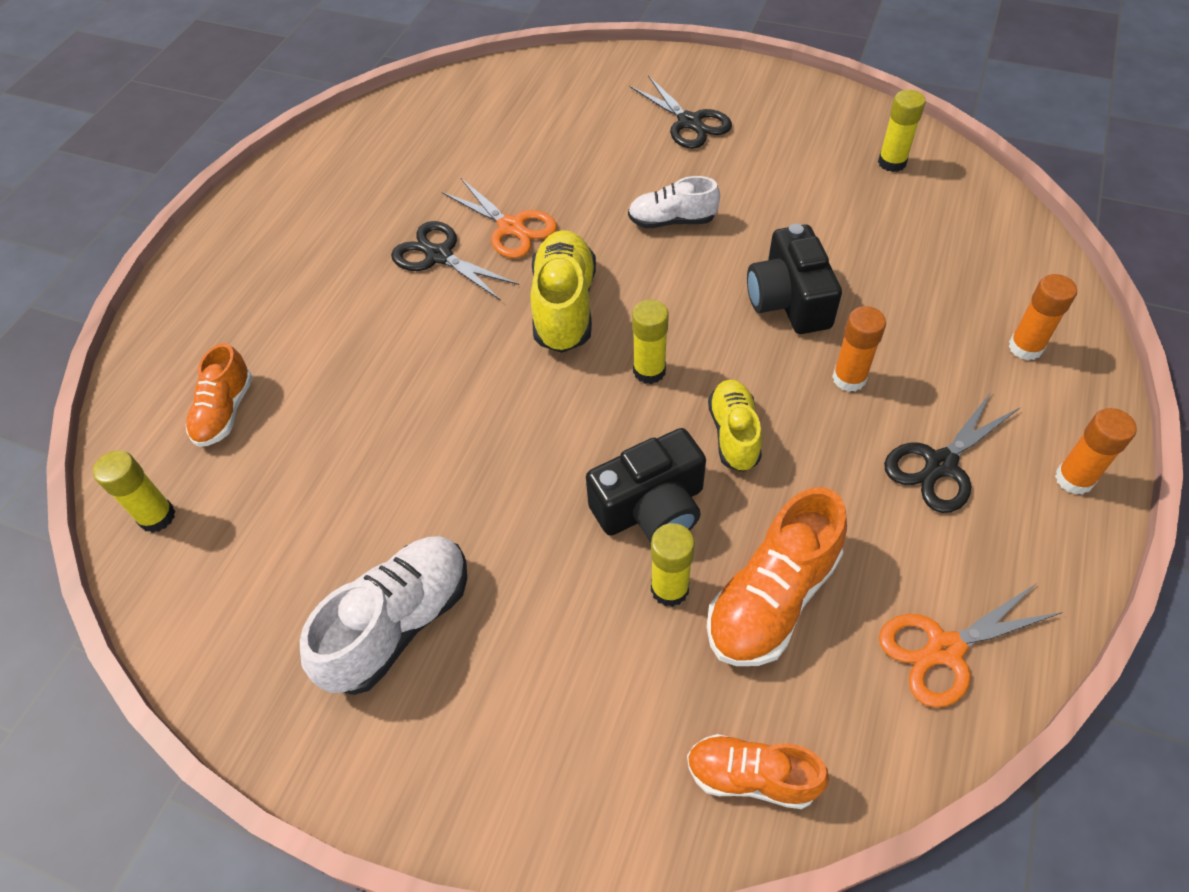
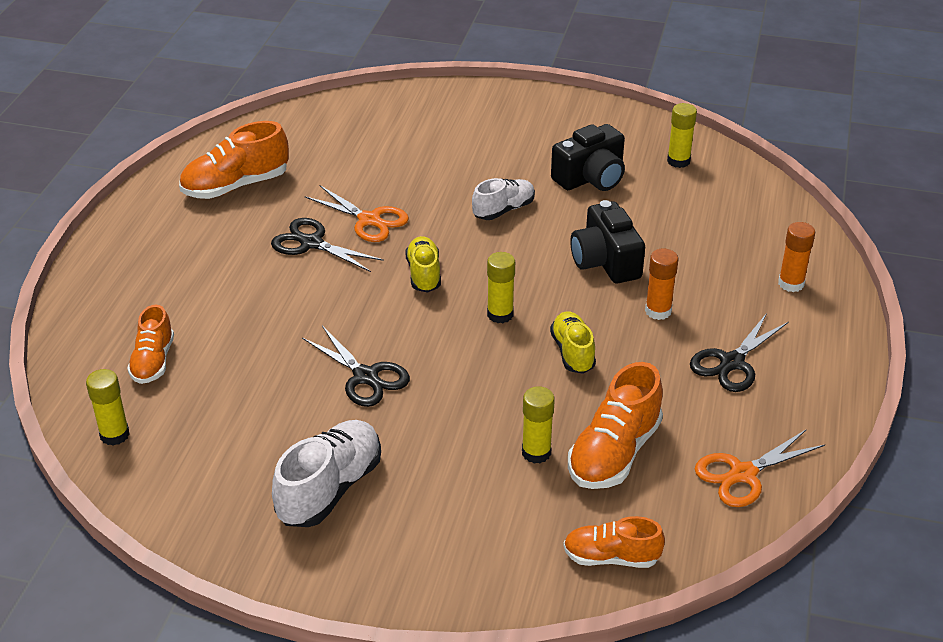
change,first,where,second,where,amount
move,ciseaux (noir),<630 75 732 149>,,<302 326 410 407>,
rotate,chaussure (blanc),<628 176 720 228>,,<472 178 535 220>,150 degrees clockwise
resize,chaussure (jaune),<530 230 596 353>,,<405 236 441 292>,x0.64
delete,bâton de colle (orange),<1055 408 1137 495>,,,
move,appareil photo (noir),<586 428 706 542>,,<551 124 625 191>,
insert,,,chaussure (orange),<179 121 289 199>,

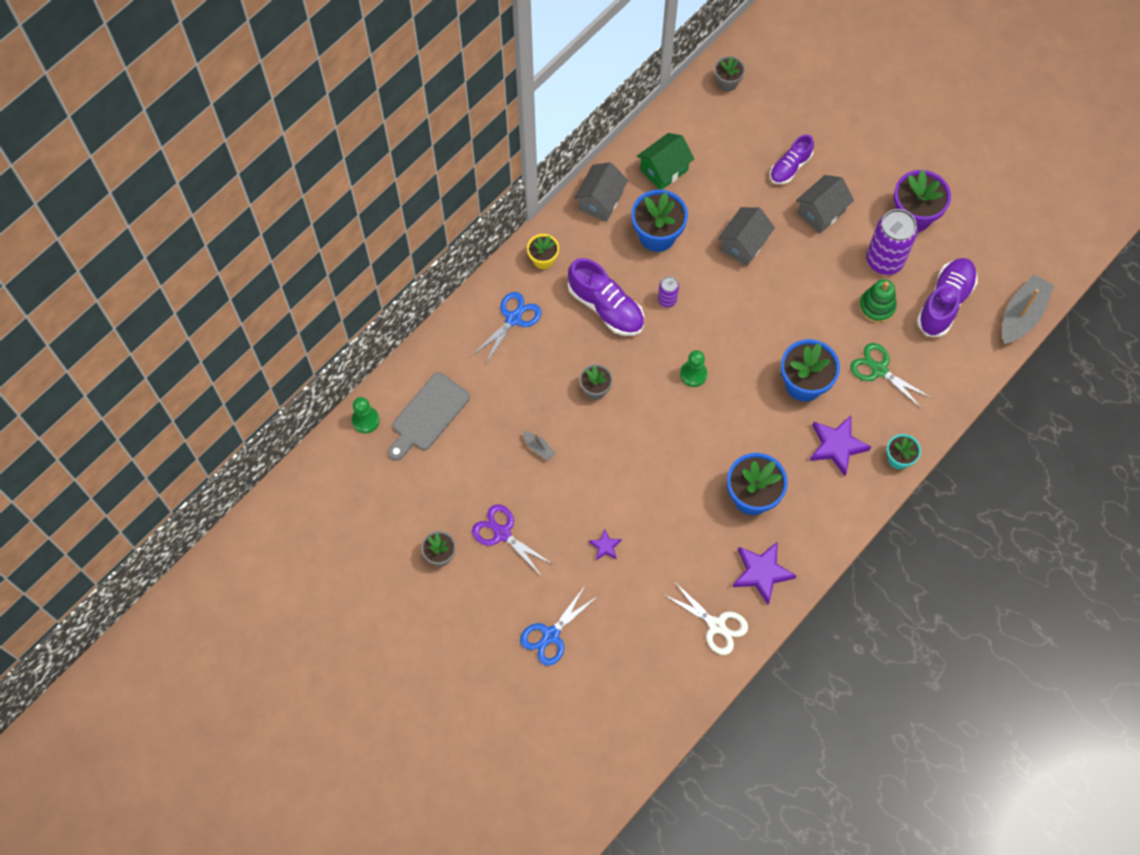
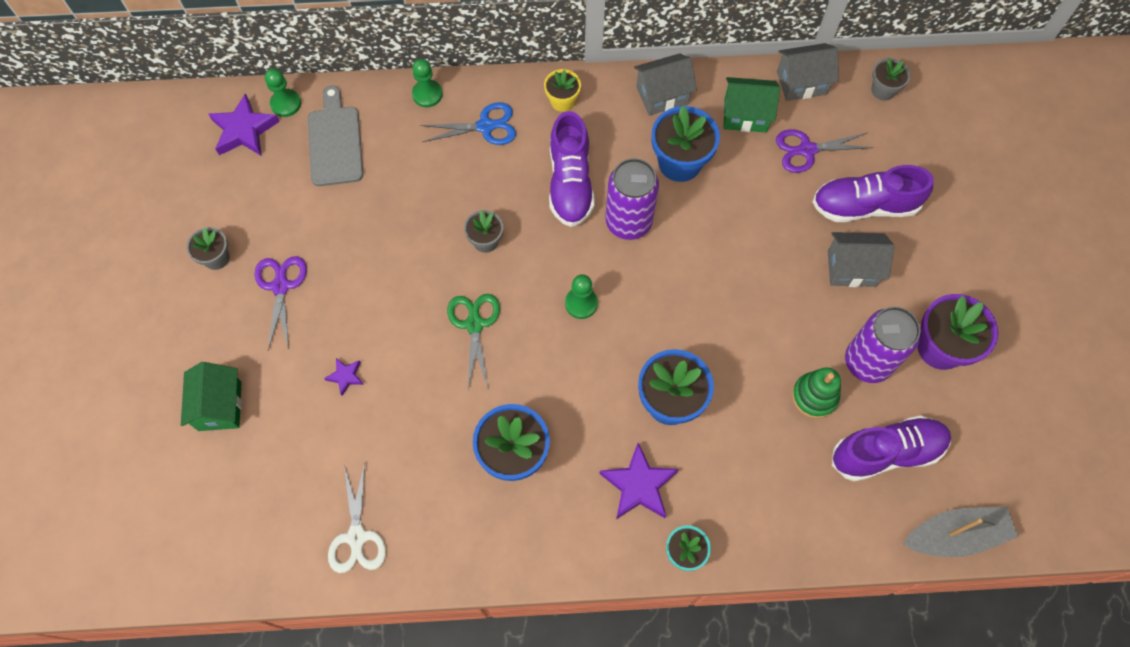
change,first,where,second,where,amount
resize,chaussure (violet),<770 135 814 184>,,<813 165 934 222>,x1.57
move,maison (gris),<718 207 775 266>,,<777 43 839 101>,
resize,canette (violet),<658 276 679 307>,,<605 158 659 240>,x2.06
move,ciseaux (vert),<850 343 931 409>,,<447 294 500 389>,
rotate,planche à découper (gris),<388 372 470 461>,,<308 86 363 186>,90 degrees clockwise
delete,bateau (gris),<523 431 555 460>,,,
move,étoile (violet),<733 542 797 605>,,<209 93 280 156>,
replace,ciseaux (bleu),<520 586 598 666>,maison (vert),<181 362 242 431>,
insert,,,pion (vert),<412 59 442 107>,
insert,,,ciseaux (violet),<776 129 874 173>,

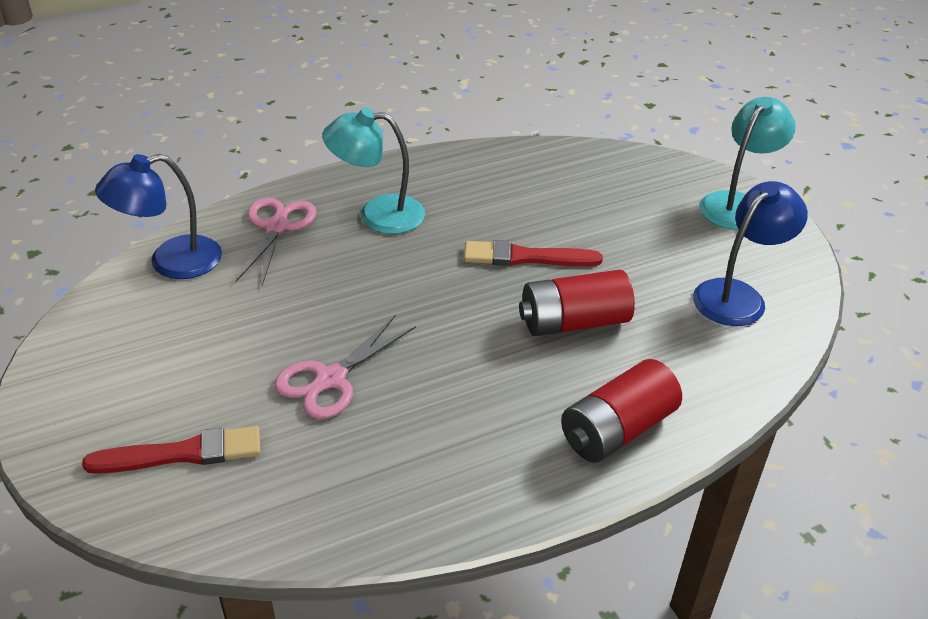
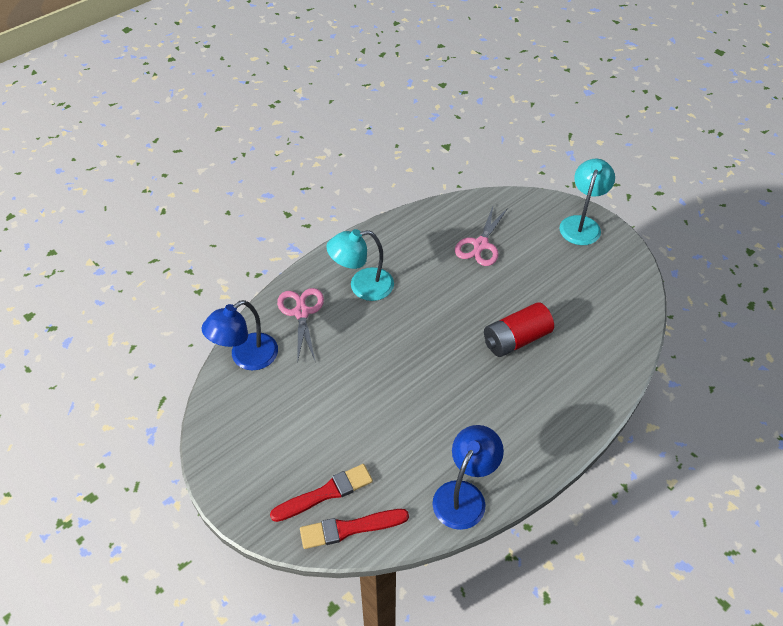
change,first,where,second,where,amount
move,lampe (bleu),<693 181 808 326>,,<433 425 504 530>,
move,pinceau (rouge),<464 240 603 266>,,<300 509 409 549>,
move,ciseaux (rose),<274 316 416 419>,,<455 206 508 266>,
delete,pile (rouge),<561 359 682 463>,,,

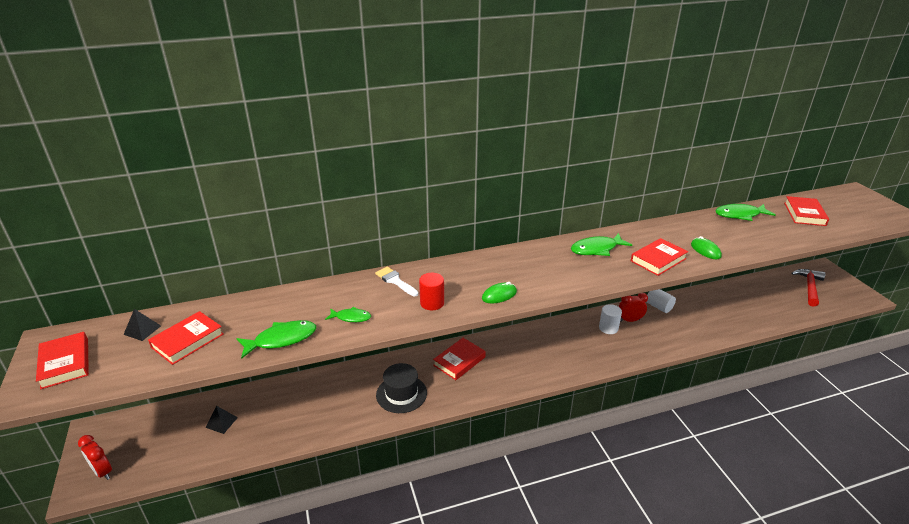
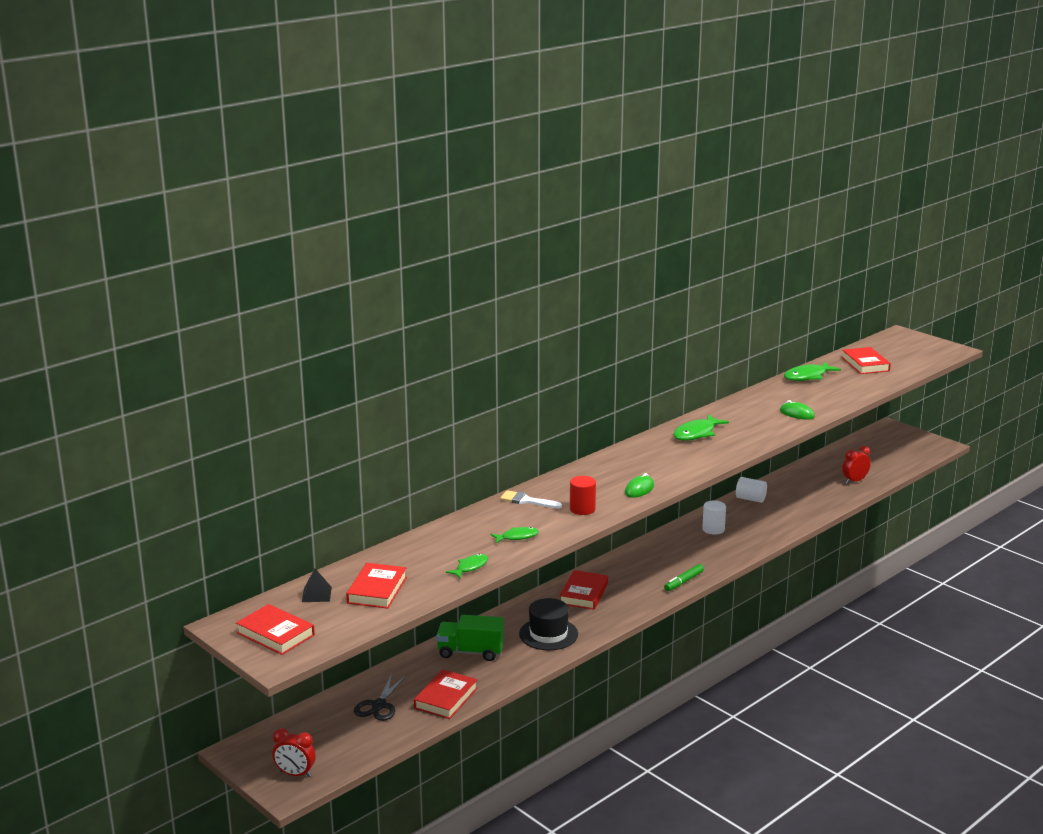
change,first,where,second,where,amount
move,livre (rouge),<631 238 688 276>,,<414 669 478 719>,
delete,marteau (rouge),<791 269 825 307>,,,
move,réveil (rouge),<618 293 648 322>,,<842 446 871 484>,
resize,poisson (vert),<236 320 316 359>,,<446 554 488 578>,x0.61
replace,pyramide (noir),<205 406 238 434>,ciseaux (noir),<354 674 406 721>,
insert,,,feutre (vert),<664 564 704 591>,
insert,,,camion (vert),<436 615 504 661>,

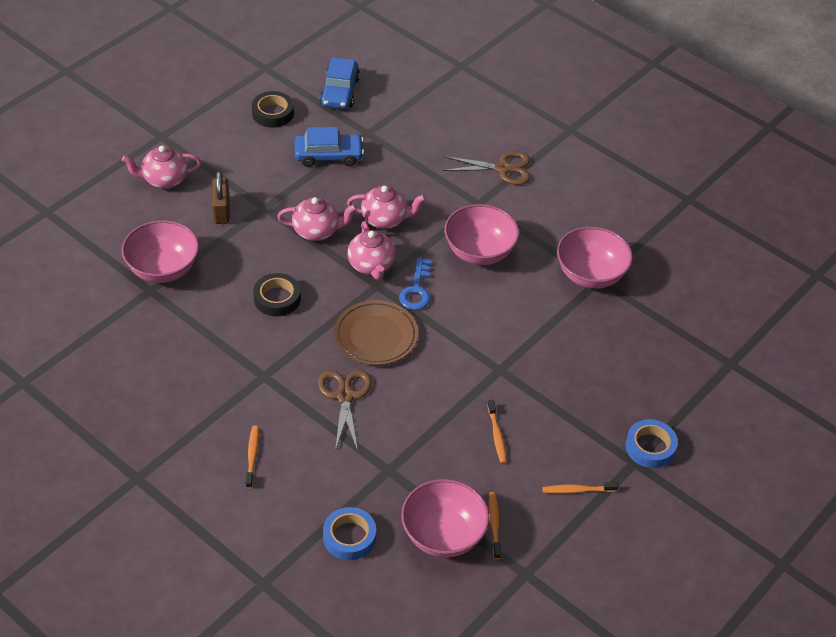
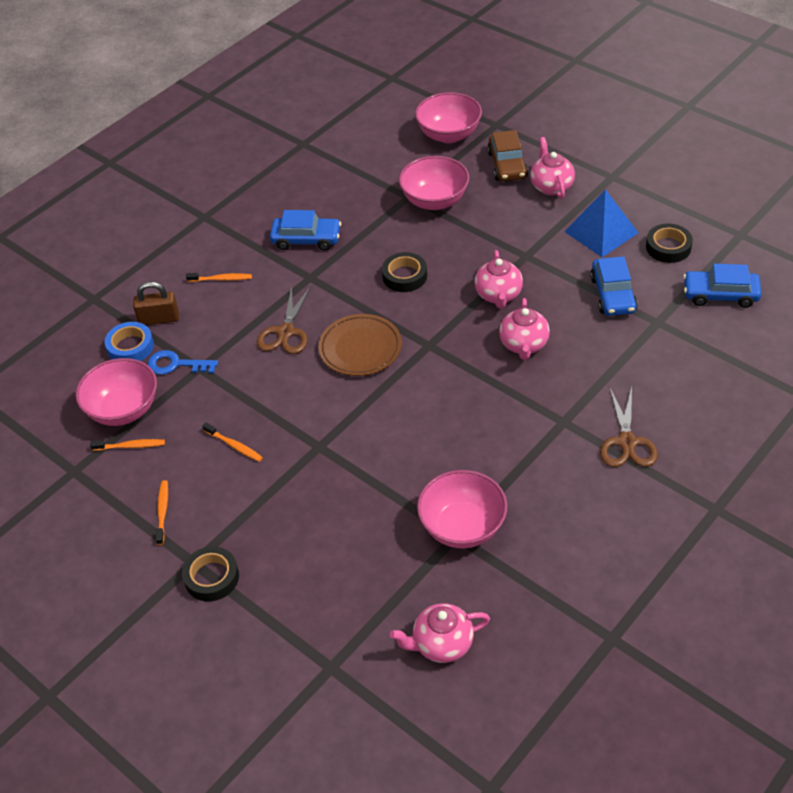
change,first,where,second,where,amount
move,cadenas (marron),<212 171 230 224>,,<133 282 179 325>,
move,bol (rose),<444 204 519 265>,,<415 92 482 143>,
move,théière (rose),<347 221 395 280>,,<390 603 490 663>,
move,clé (bleu),<399 257 432 310>,,<148 350 218 375>,
rotate,ciseaux (marron),<318 370 372 451>,,<257 286 311 354>,105 degrees clockwise
rotate,brosse à dents (orange),<487 400 507 464>,,<202 422 263 462>,135 degrees counterclockwise
recolor,ruban adhésif (bleu),<626 419 678 468>,ruban adhésif (noir),<182 547 239 601>,
insert,,,voiture (marron),<487 130 528 181>,
insert,,,pyramide (bleu),<564 189 638 257>,
insert,,,voiture (bleu),<270 210 341 251>,

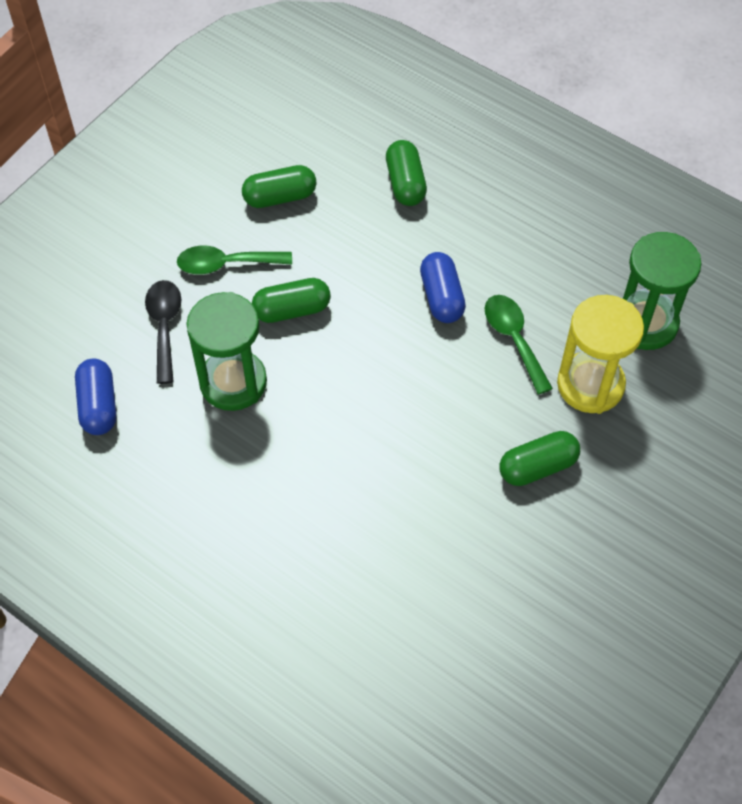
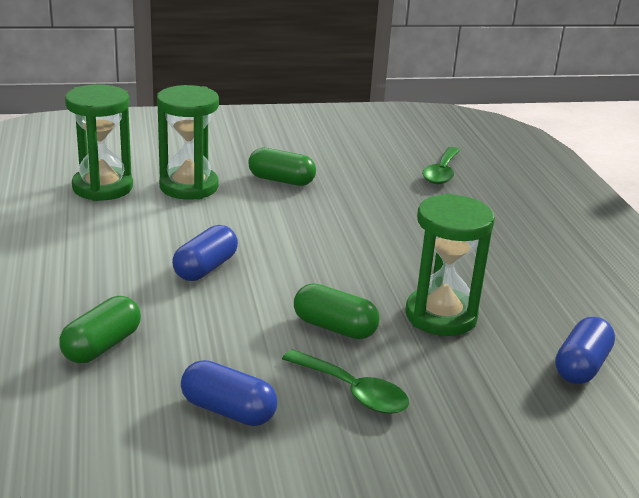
change,first,where,second,where,amount
recolor,gélule (vert),<242 165 317 208>,gélule (bleu),<181 360 277 426>,
delete,cuillère (noir),<145 280 181 384>,,,
move,cuillère (vert),<485 295 553 394>,,<422 147 460 184>,
recolor,sablier (jaune),<557 295 644 414>,sablier (vert),<157 85 219 200>,

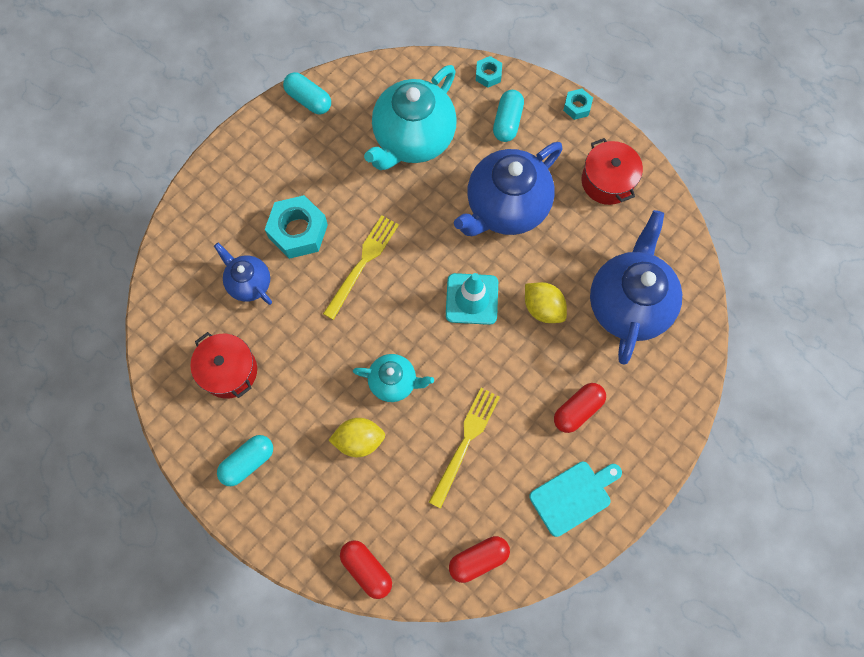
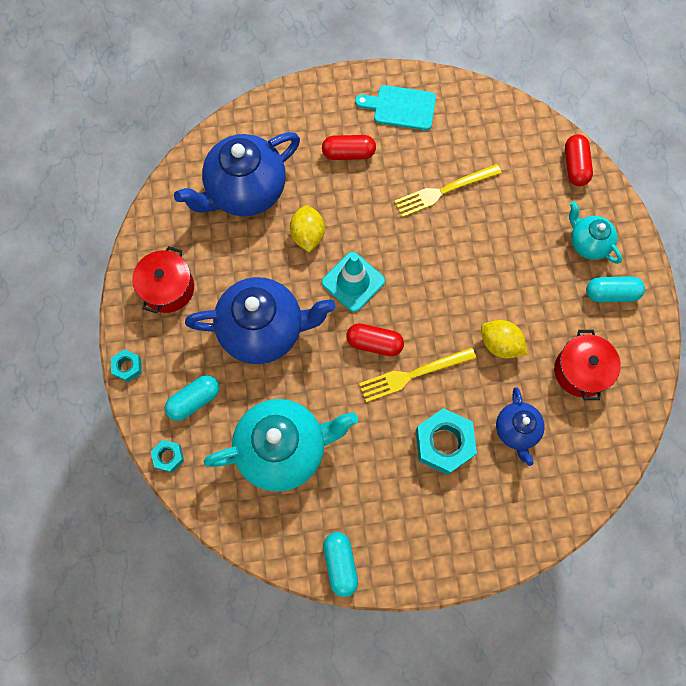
change,first,where,second,where,amount
move,théière (turquoise),<353 354 434 402>,,<569 201 622 264>,
move,citron (jaune),<328 418 385 457>,,<481 320 528 359>,
move,gélule (rouge),<449 536 510 583>,,<346 323 404 356>,

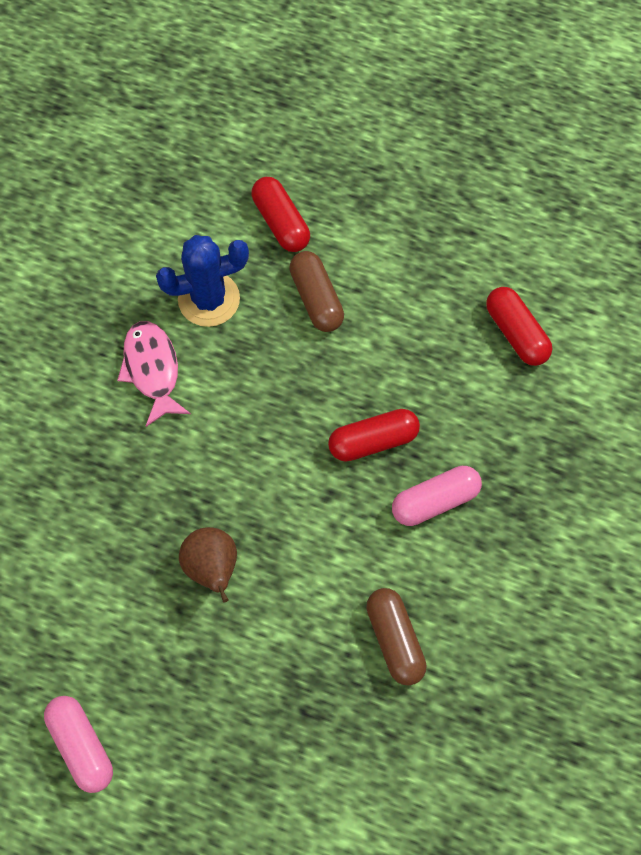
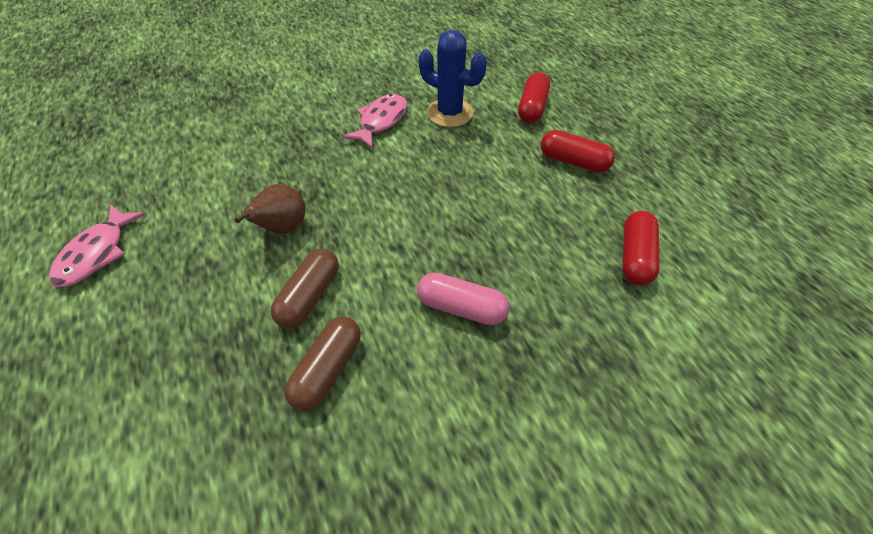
change,first,where,second,where,amount
move,gélule (marron),<289 251 344 332>,,<271 249 339 328>,
move,gélule (rouge),<328 409 420 462>,,<541 130 615 173>,
replace,gélule (rose),<44 696 113 793>,poisson (rose),<49 204 146 287>,

